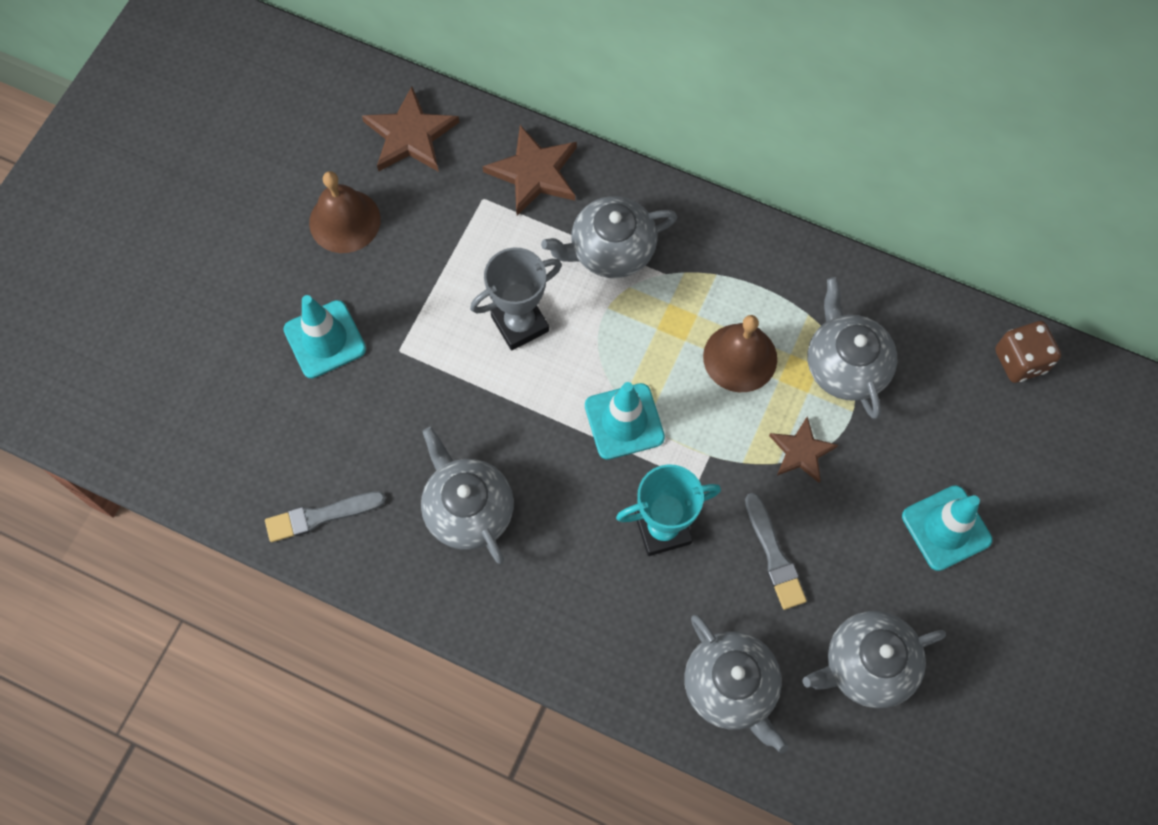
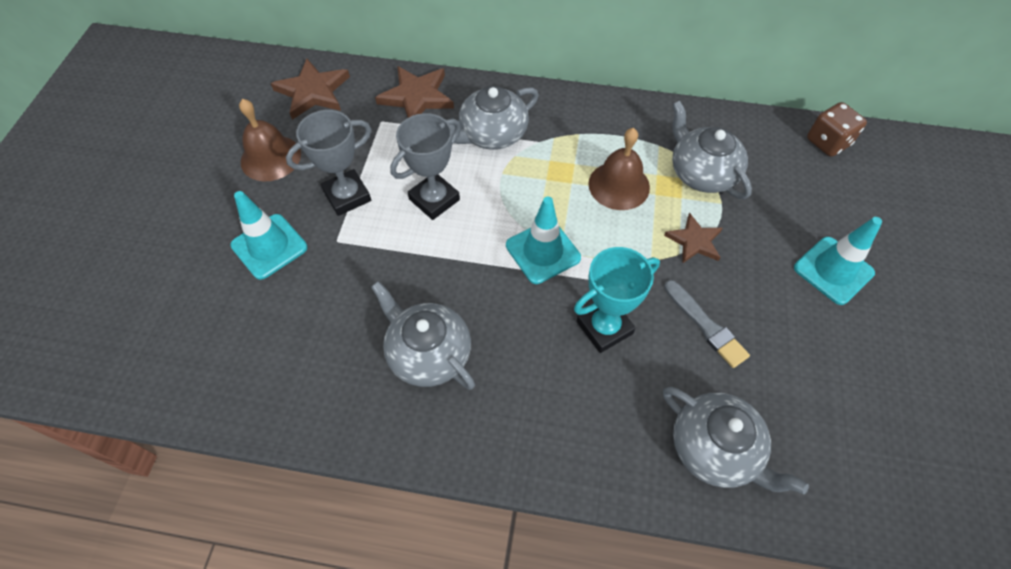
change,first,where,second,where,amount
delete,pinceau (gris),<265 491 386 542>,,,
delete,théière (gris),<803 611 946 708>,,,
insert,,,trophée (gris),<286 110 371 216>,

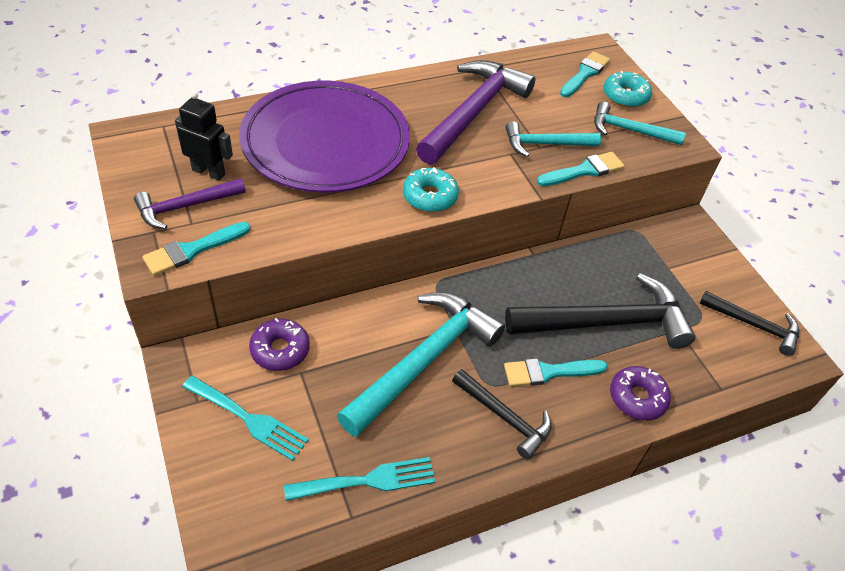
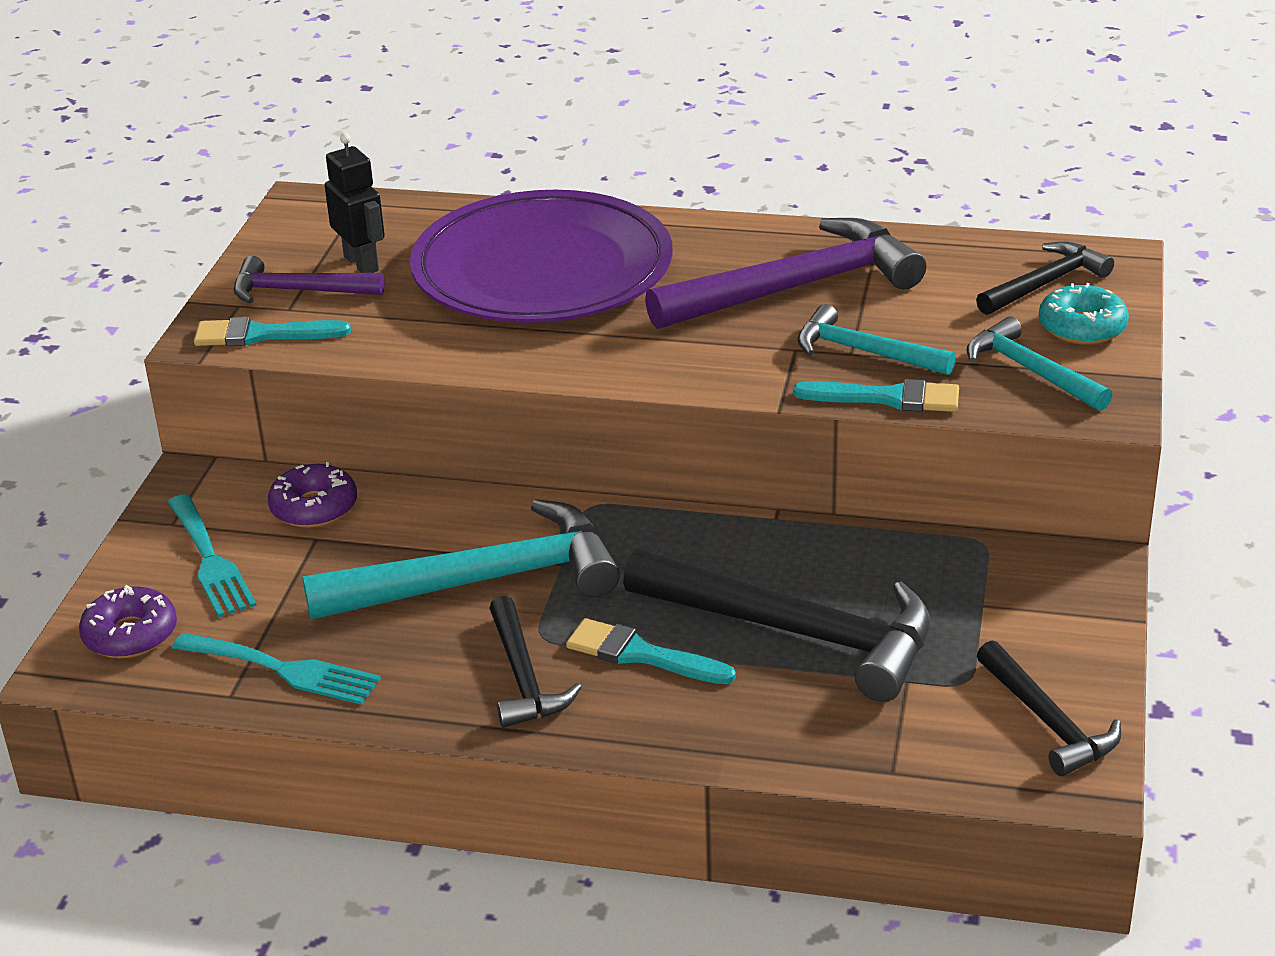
change,first,where,second,where,amount
replace,pinceau (turquoise),<560 51 610 97>,marteau (noir),<976 241 1114 315>,
delete,beignet (turquoise),<403 167 459 212>,,,
move,beignet (violet),<610 366 671 420>,,<79 585 177 658>,

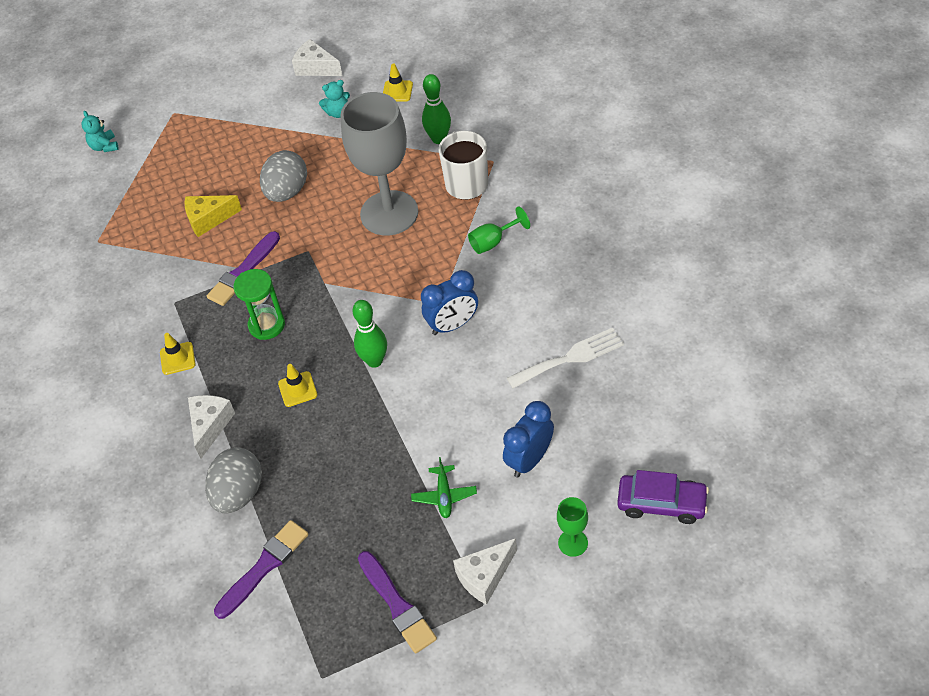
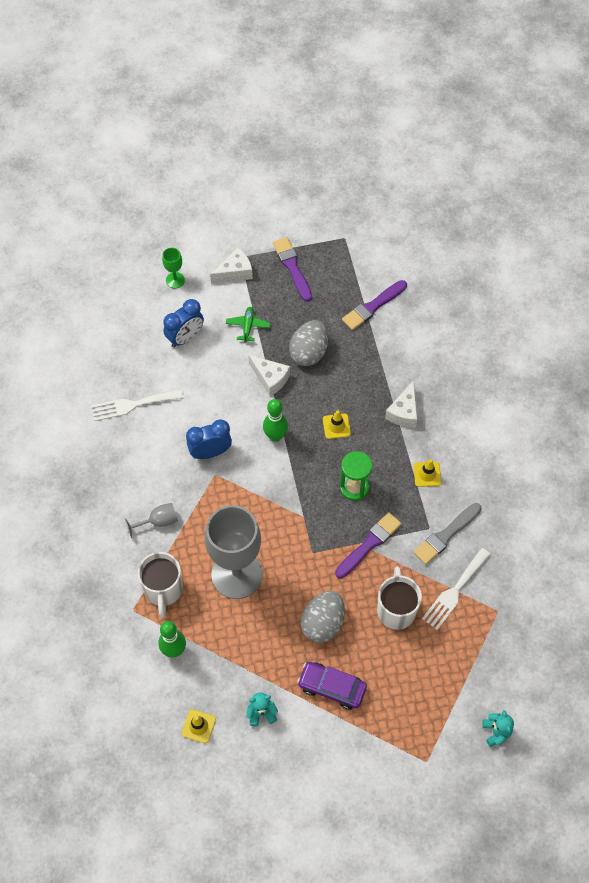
change,first,where,second,where,amount
move,fromage (blanc),<292 39 342 76>,,<248 355 290 396>,
replace,fromage (jaune),<185 195 242 237>,tasse (blanc),<377 566 422 630>,
recolor,verre à pied (vert),<468 206 530 254>,verre à pied (gris),<125 503 178 538>,
move,œuf (gris),<205 447 262 514>,,<289 320 328 366>,
move,voiture (violet),<617 470 709 524>,,<297 662 367 710>,
insert,,,pinceau (gris),<413 503 482 565>,
insert,,,fourchette (blanc),<422 548 491 630>,

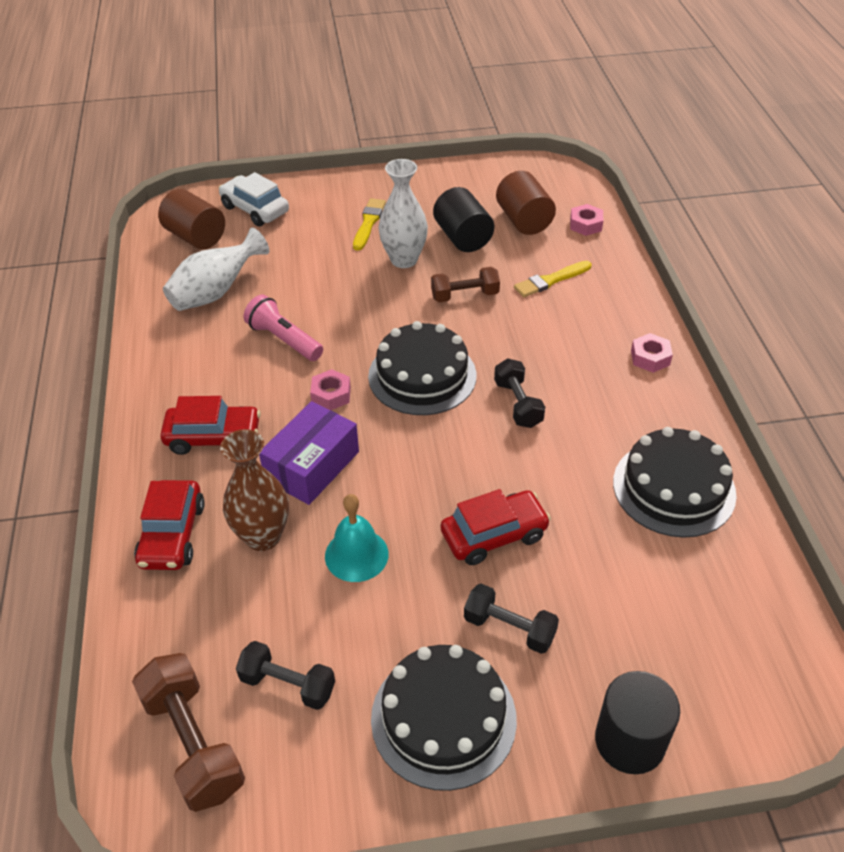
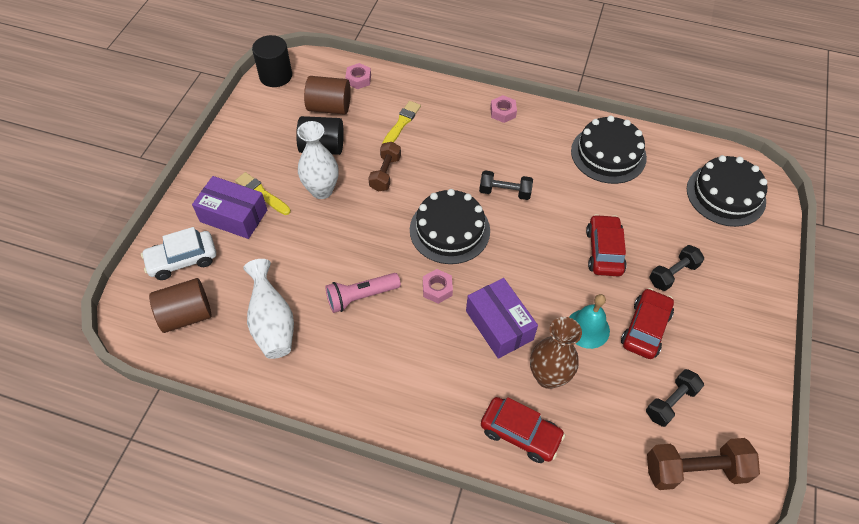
change,first,where,second,where,amount
rotate,pinceau (jaune),<514 261 592 297>,,<382 101 421 144>,150 degrees counterclockwise
move,voiture (rouge),<160 396 261 455>,,<621 288 674 359>,
move,gâteau (noir),<371 645 517 791>,,<687 155 767 227>,
move,cylindre (noir),<595 671 680 774>,,<252 35 292 87>,
insert,,,boîte (violet),<192 176 267 239>,

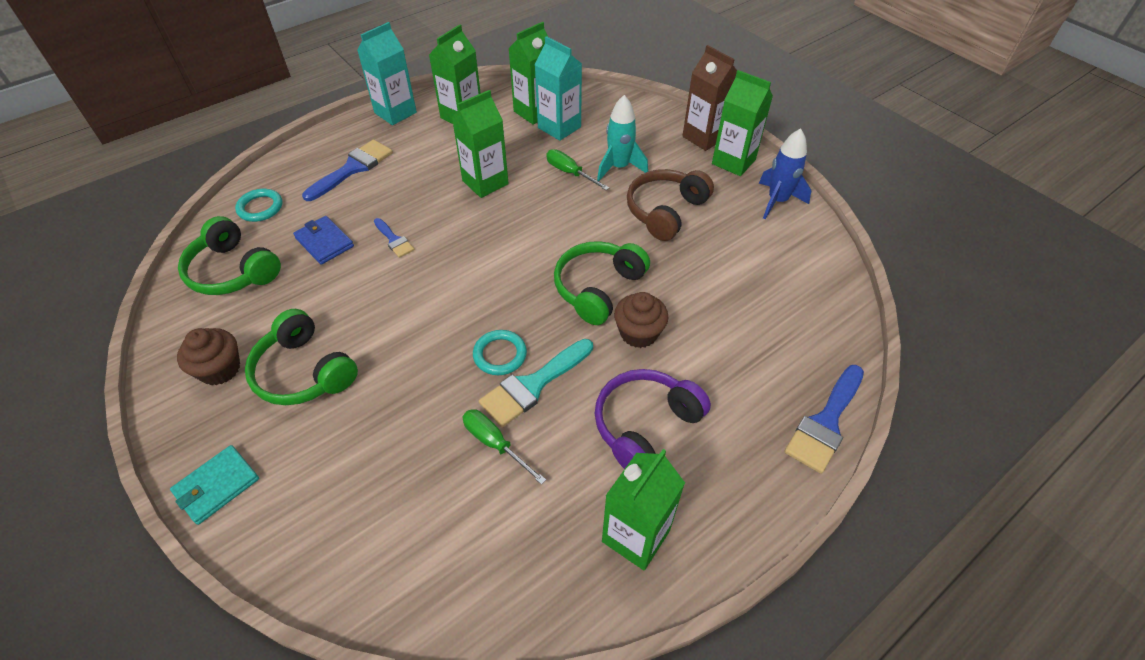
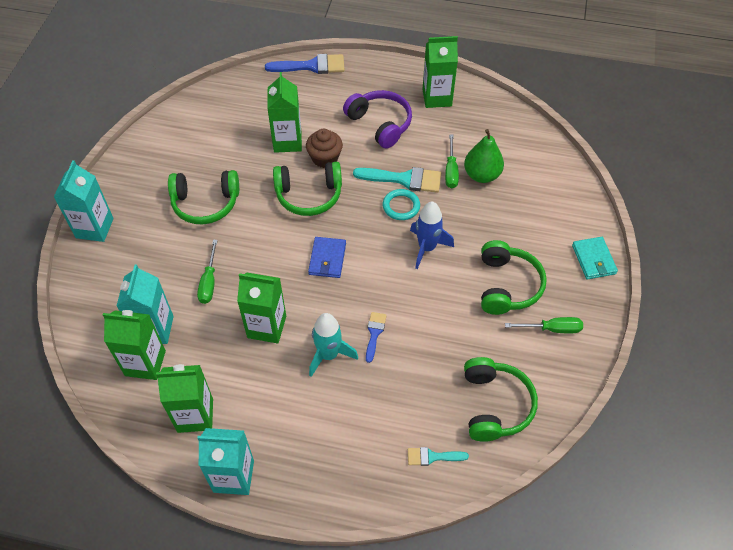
change,first,where,second,where,amount
recolor,brique de lait (marron),<683 45 737 151>,brique de lait (turquoise),<54 160 114 242>,
move,brique de lait (vert),<712 70 773 176>,,<267 72 302 153>,
move,fusée (turquoise),<597 95 648 181>,,<309 313 358 377>,
move,fusée (bleu),<759 128 811 219>,,<410 201 454 269>,
delete,pinceau (bleu),<302 139 393 201>,,,
recolor,casque audio (marron),<627 169 714 241>,casque audio (vert),<168 170 239 224>,
replace,anneau (turquoise),<235 189 282 222>,pinceau (turquoise),<408 447 469 466>,
move,portefeuille (bleu),<293 216 354 265>,,<308 237 346 278>,
replace,muffin (marron),<177 328 240 385>,tournevis (vert),<505 317 583 333>,
rotate,casque audio (violet),<595 369 711 469>,,<343 90 412 149>,135 degrees counterclockwise
rotate,portefeuille (turquoise),<170 445 259 525>,,<572 237 618 279>,75 degrees clockwise
insert,,,poire (vert),<464 129 504 183>,

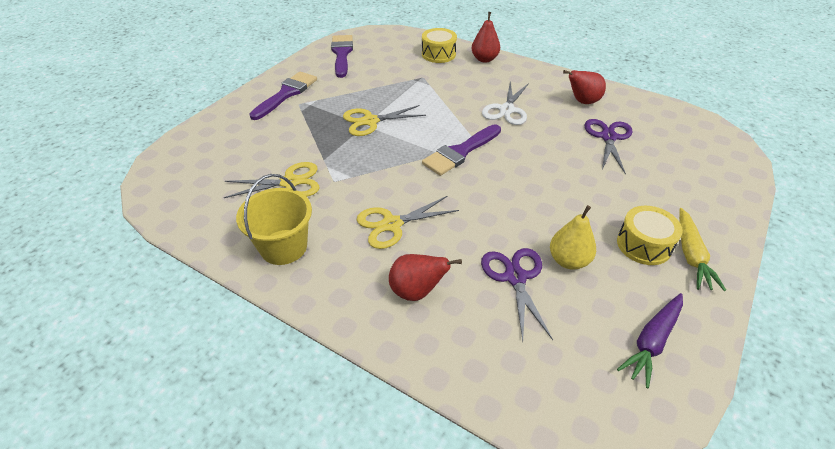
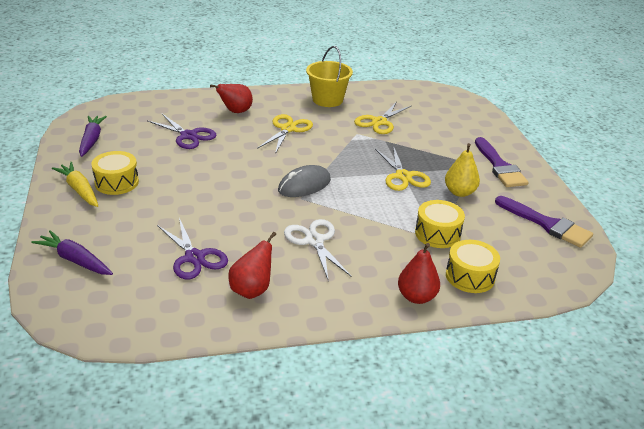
change,first,where,second,where,amount
rotate,ciseaux (jaune),<343 105 426 136>,,<375 146 431 191>,135 degrees clockwise
replace,pinceau (violet),<422 124 501 176>,souris (gris),<278 165 331 197>,
move,poire (jaune),<550 205 596 270>,,<445 143 480 197>,
insert,,,tambour (jaune),<415 200 465 248>,
insert,,,carotte (violet),<31 230 113 275>,

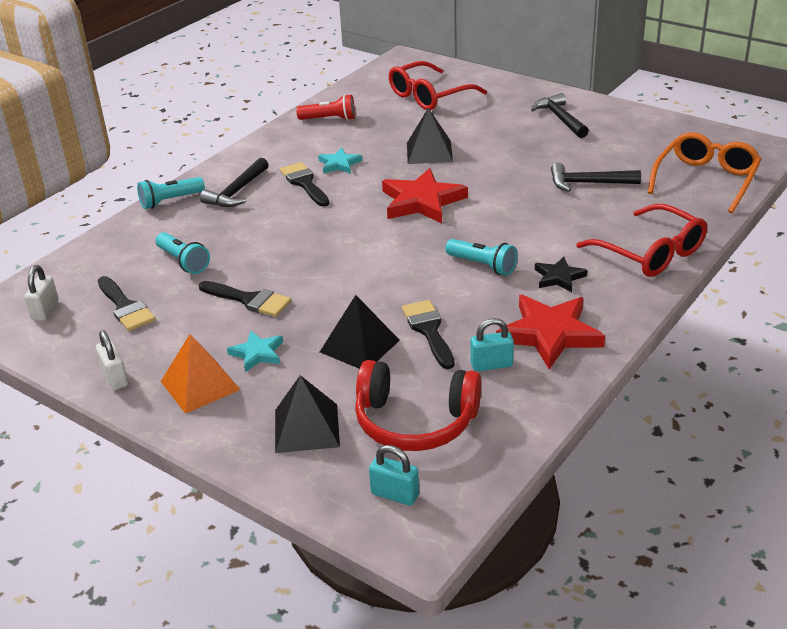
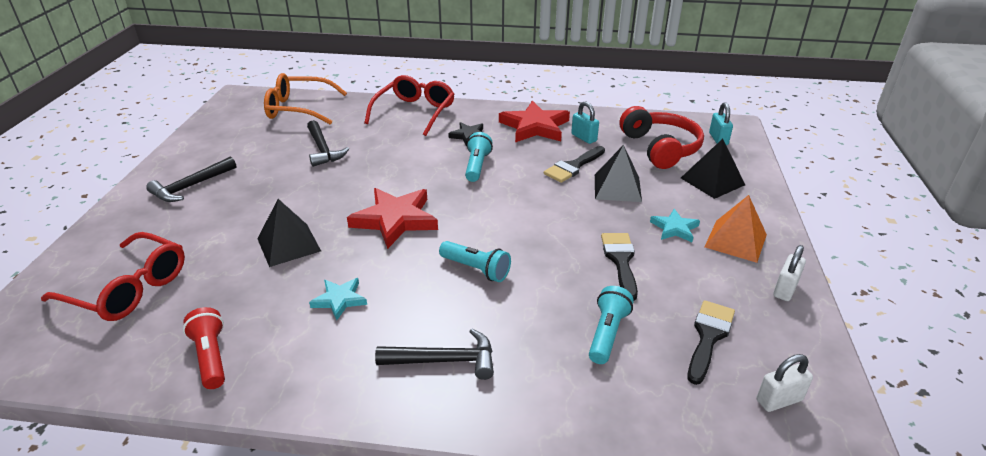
change,first,where,second,where,amount
delete,pinceau (noir),<280 162 329 207>,,,
move,lampe de poche (turquoise),<137 177 205 209>,,<439 241 511 282>,

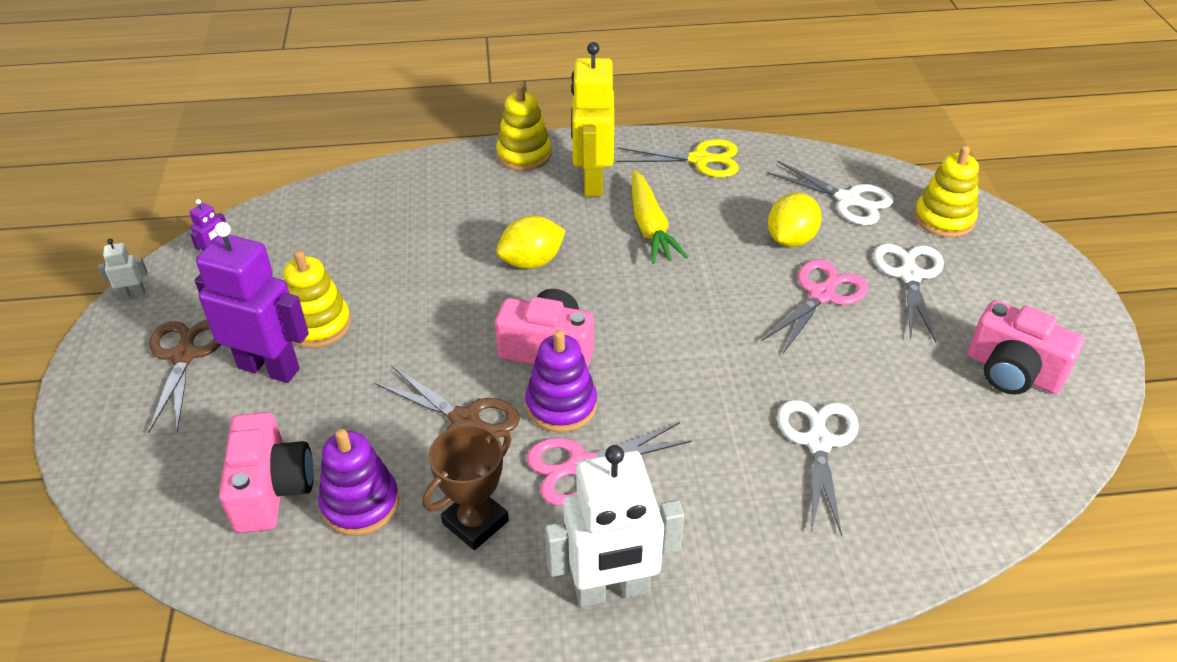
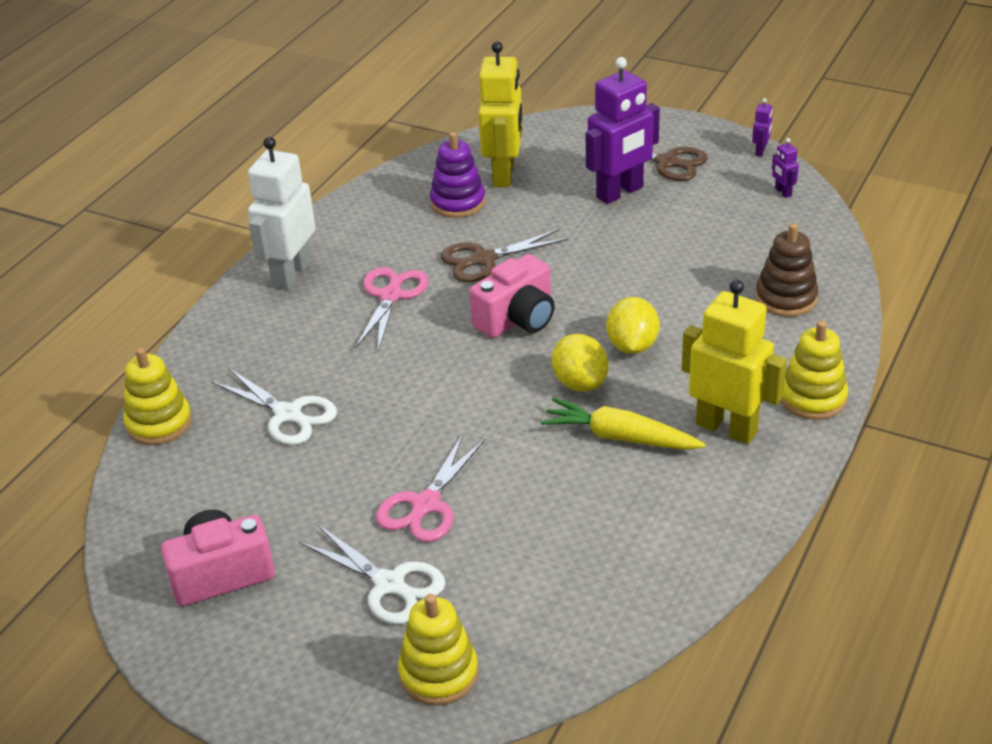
change,first,where,second,where,amount
delete,ciseaux (jaune),<617 139 739 177>,,,
delete,ciseaux (blanc),<767 161 894 225>,,,
move,citron (jaune),<768 193 822 247>,,<552 334 608 392>,
recolor,robot (blanc),<98 239 148 299>,robot (violet),<752 98 772 157>,
move,jouet à empiler (jaune),<283 250 351 348>,,<123 348 192 445>,
rotate,ciseaux (rose),<761 259 868 353>,,<376 434 486 542>,45 degrees clockwise
delete,jouet à empiler (violet),<525 330 597 432>,,,
replace,appareil photo (rose),<219 412 314 533>,robot (jaune),<478 42 523 187>,
delete,trophée (marron),<423 425 511 550>,,,
insert,,,jouet à empiler (marron),<756 223 819 317>,

